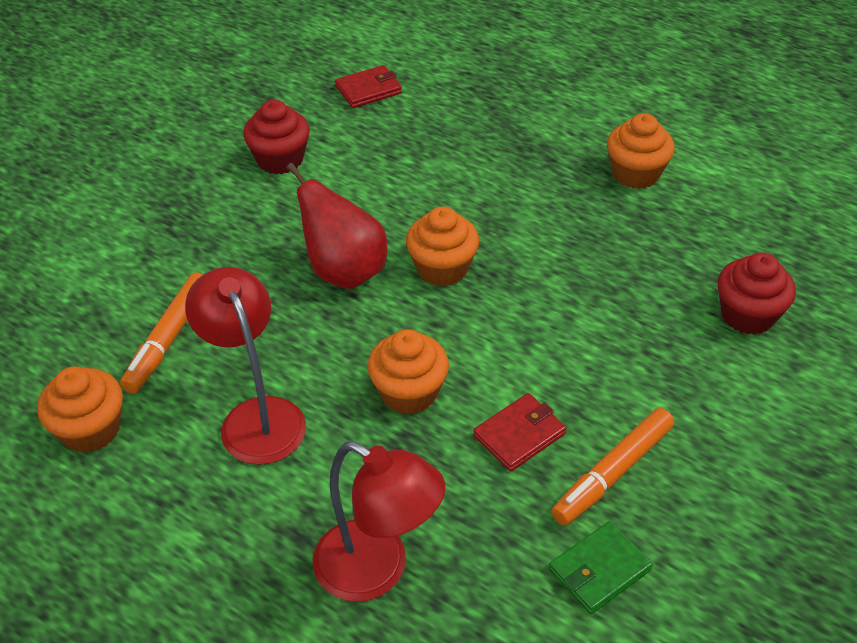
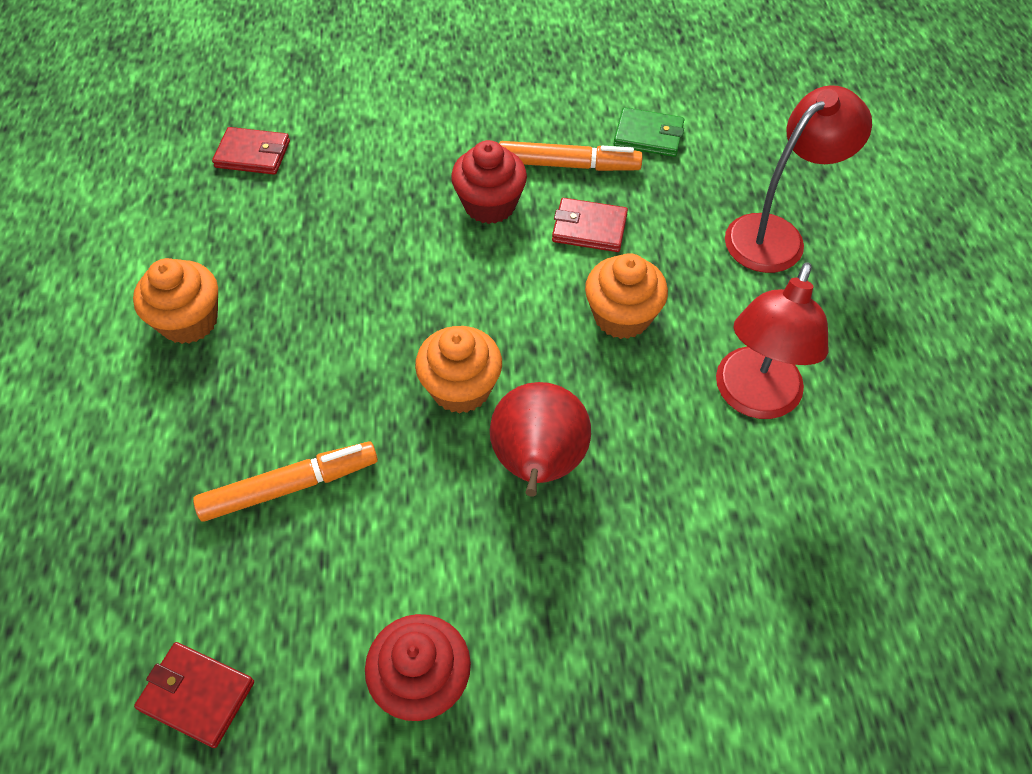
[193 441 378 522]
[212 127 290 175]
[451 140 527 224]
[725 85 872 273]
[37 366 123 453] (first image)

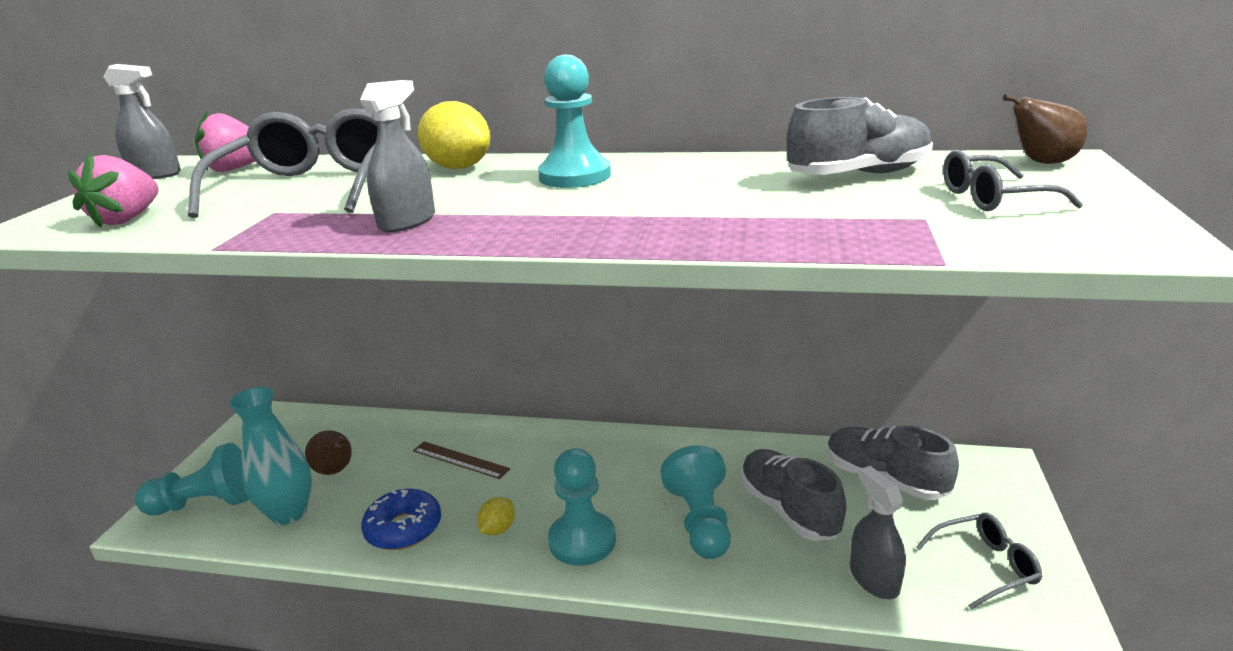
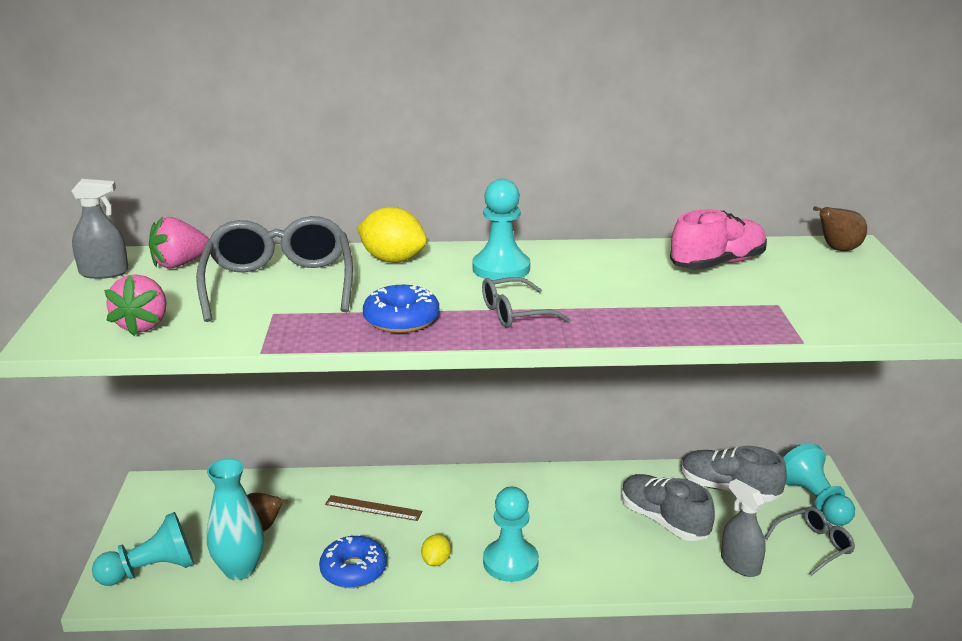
[363 285 439 333]
[482 277 571 328]
[670 209 767 270]
[783 443 855 526]

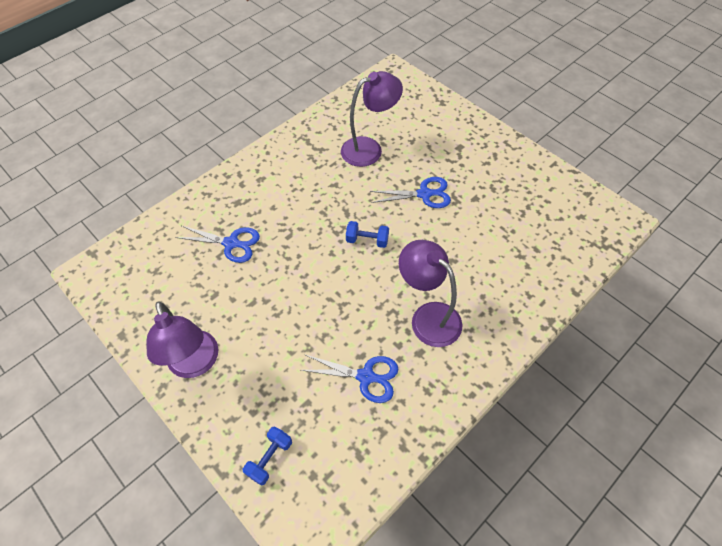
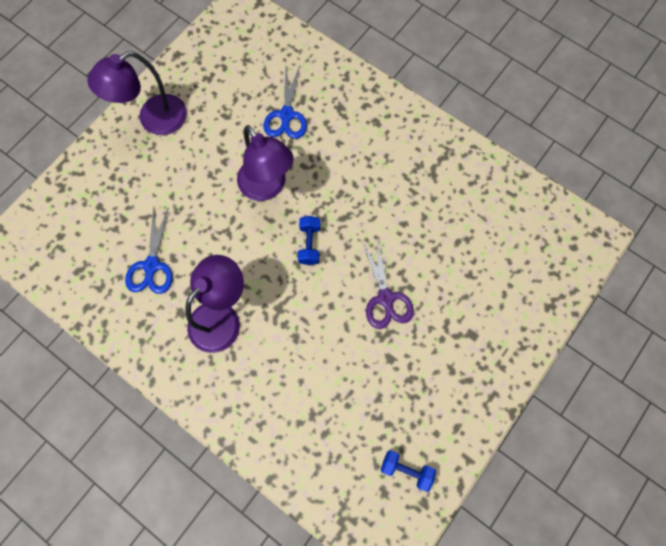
[237 125 293 201]
[362 237 414 329]
[381 450 436 492]

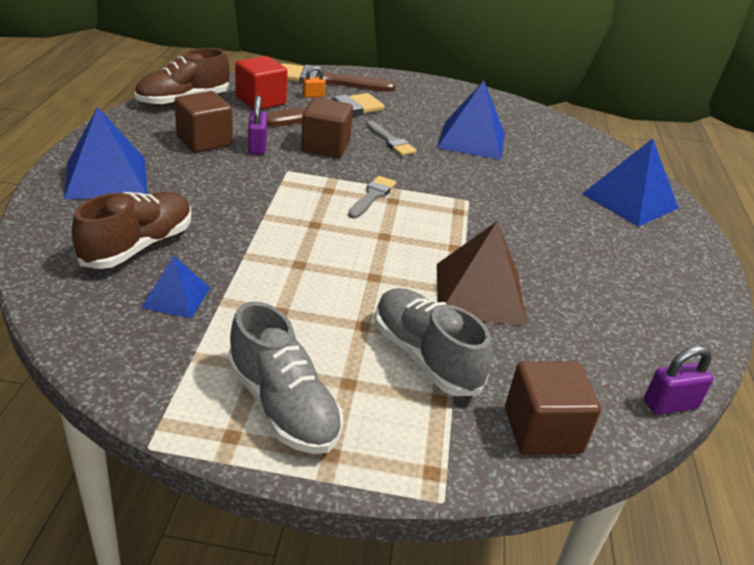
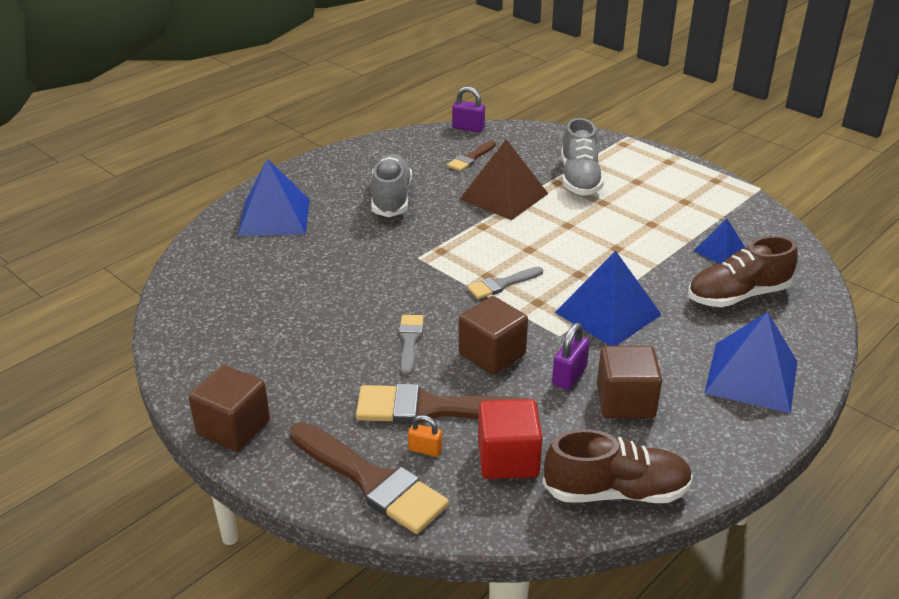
[188 365 270 451]
[371 154 412 217]
[447 140 496 171]
[555 251 662 346]

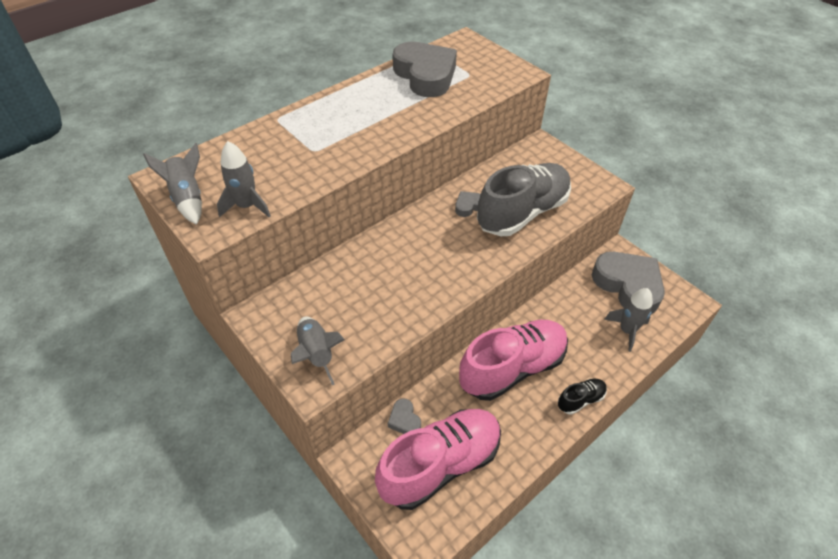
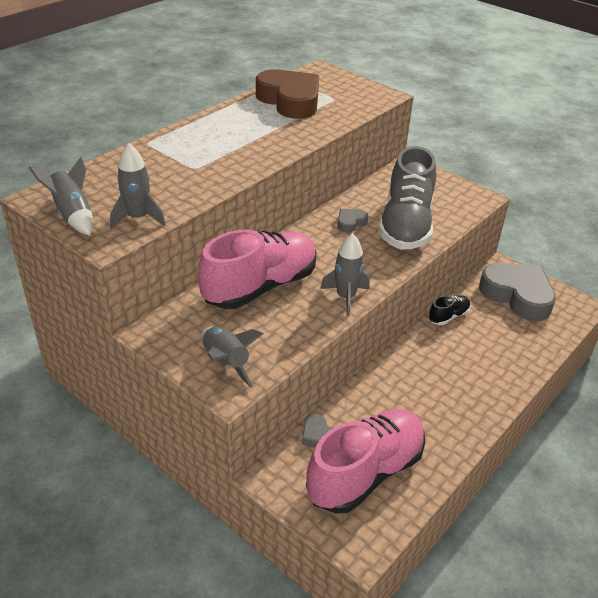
[198 229 317 309]
[256 69 319 119]
[320 233 370 317]
[378 146 436 250]
[429 295 470 325]

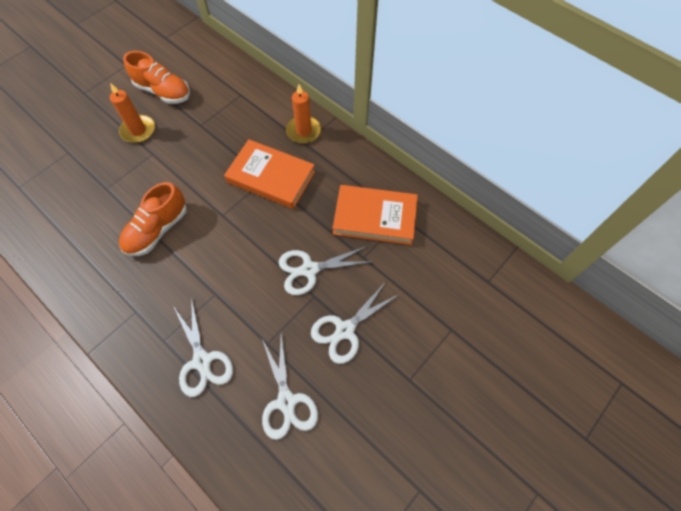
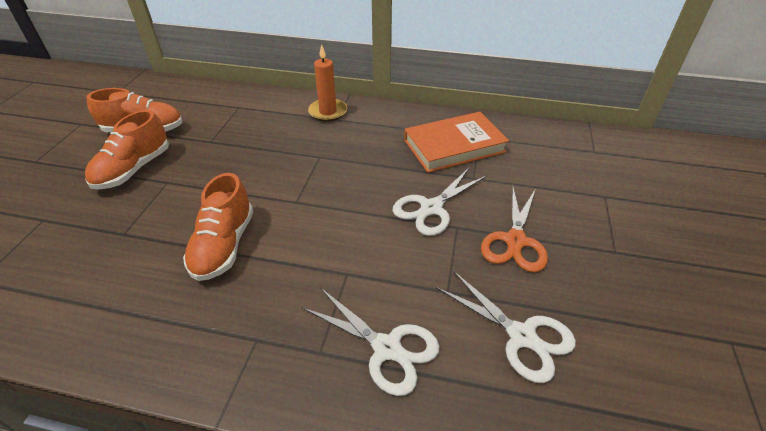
[85 110 169 189]
[481 188 548 272]
[224 139 315 209] (first image)

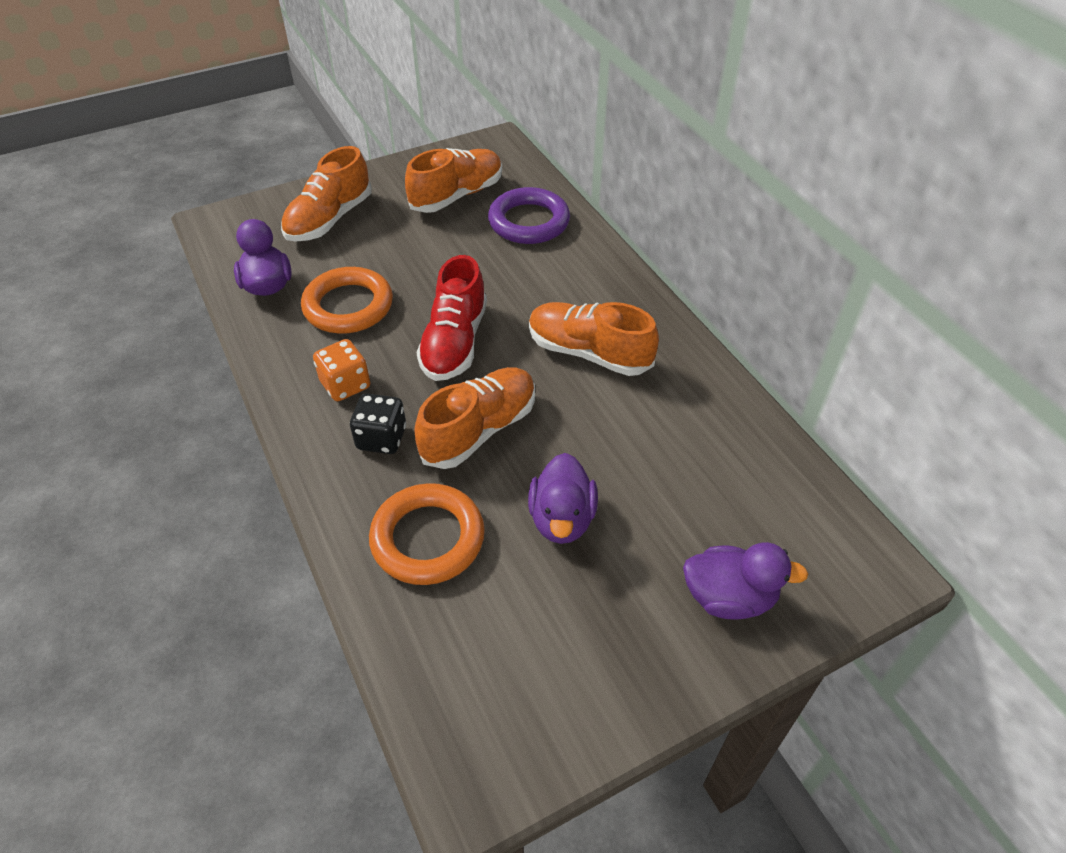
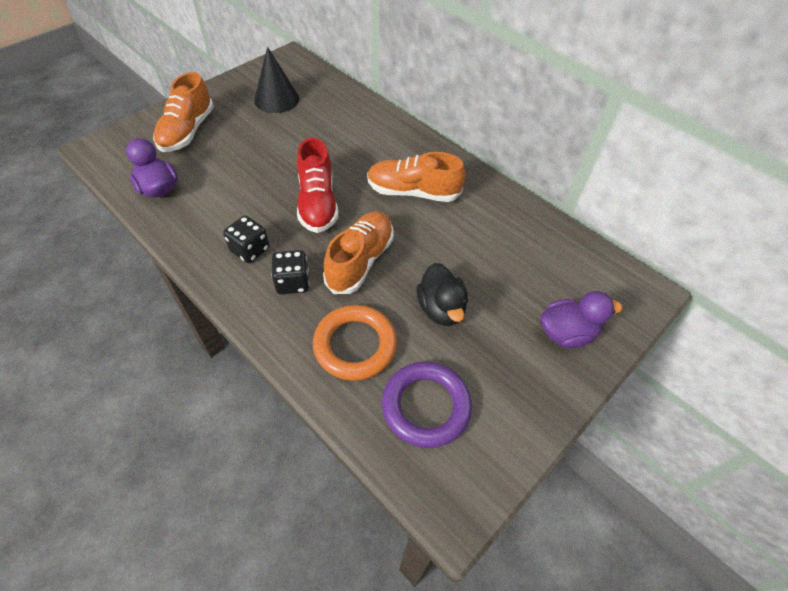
[223 216 269 263]
[254 47 299 113]
[382 361 472 448]
[417 263 468 326]
[301 267 393 334] (first image)

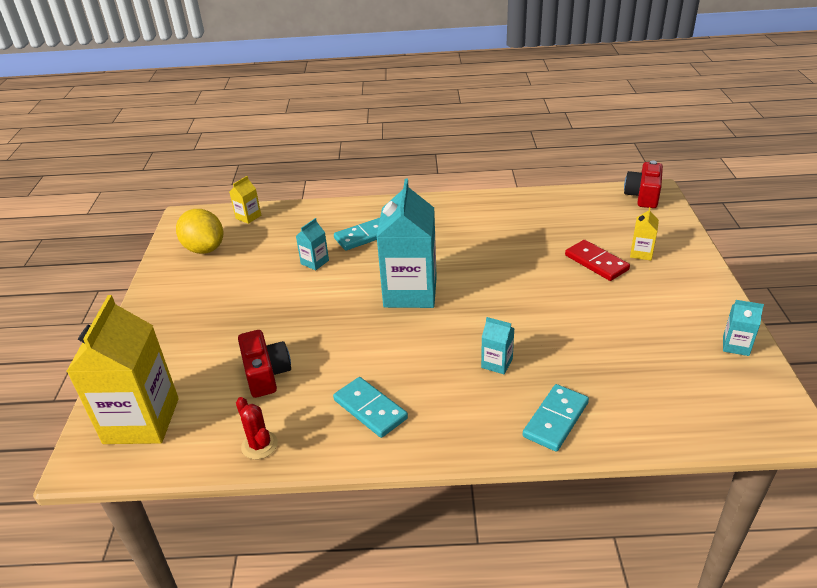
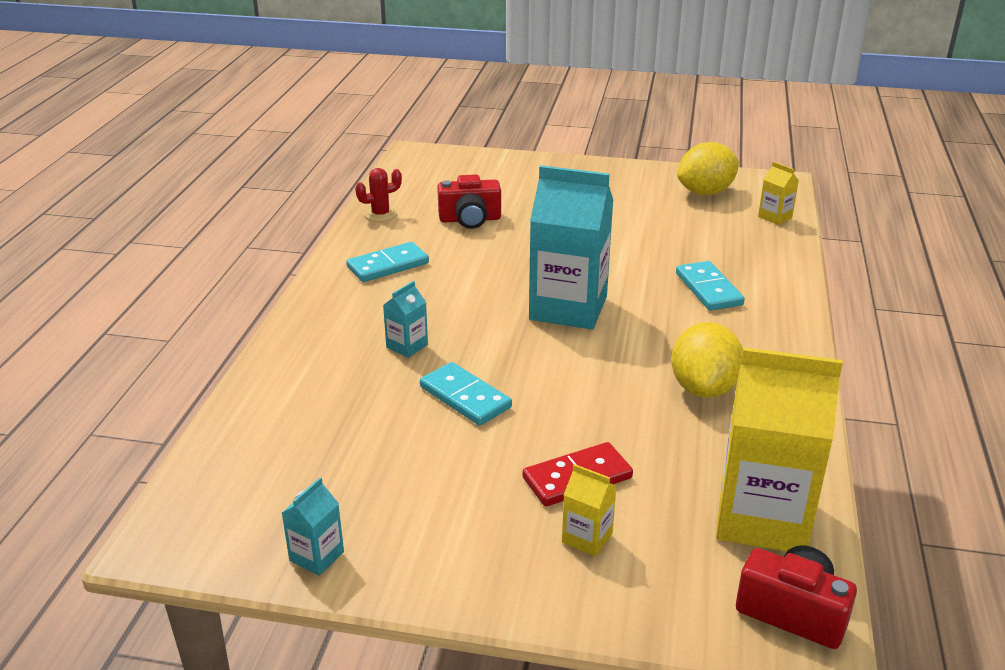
[420 362 512 426]
[671 322 743 398]
[716 347 843 552]
[296 218 329 270] (first image)

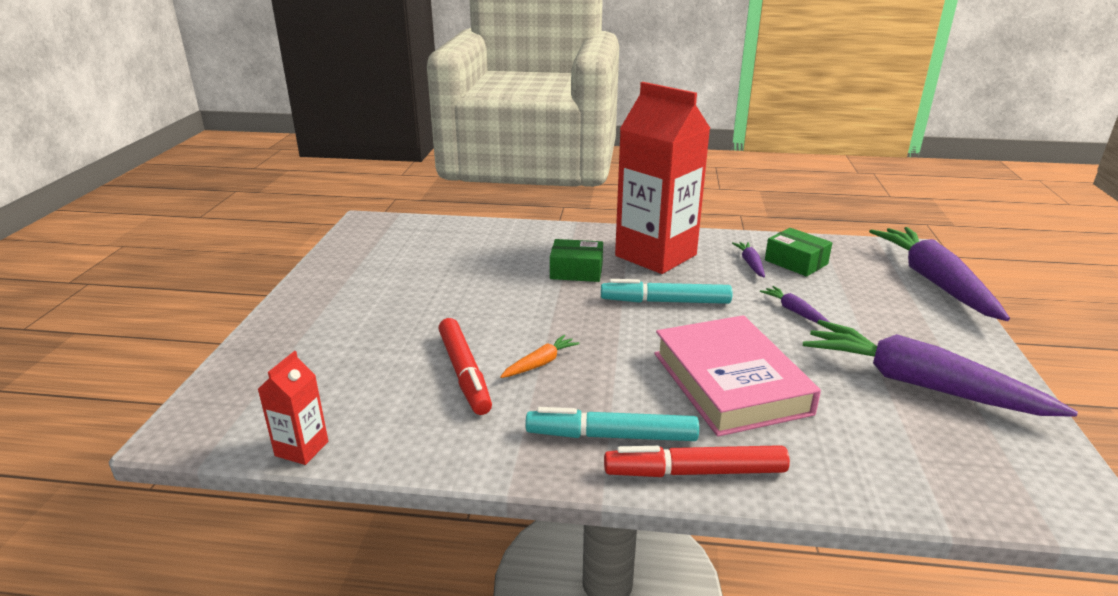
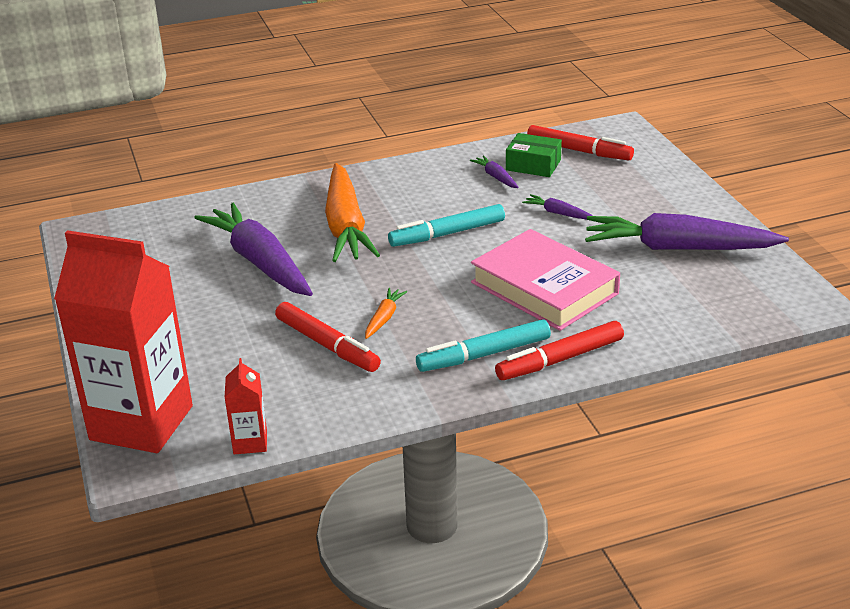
[54 230 193 453]
[194 203 313 296]
[325 163 380 262]
[527 125 634 160]

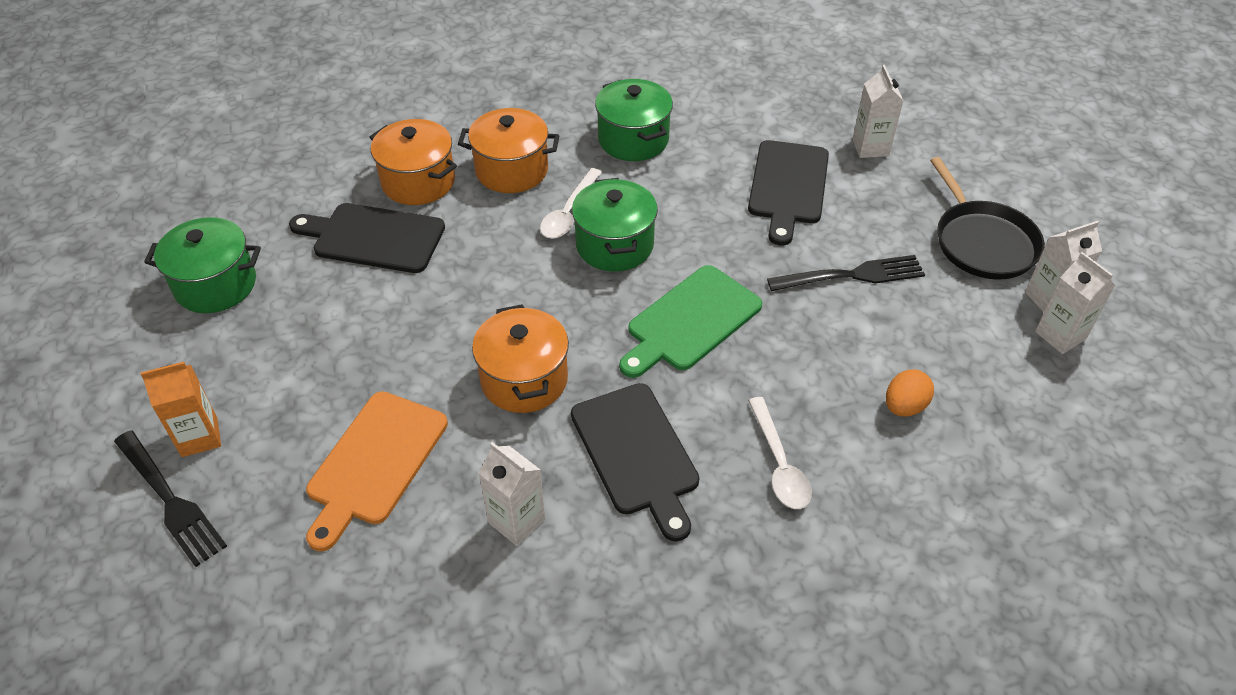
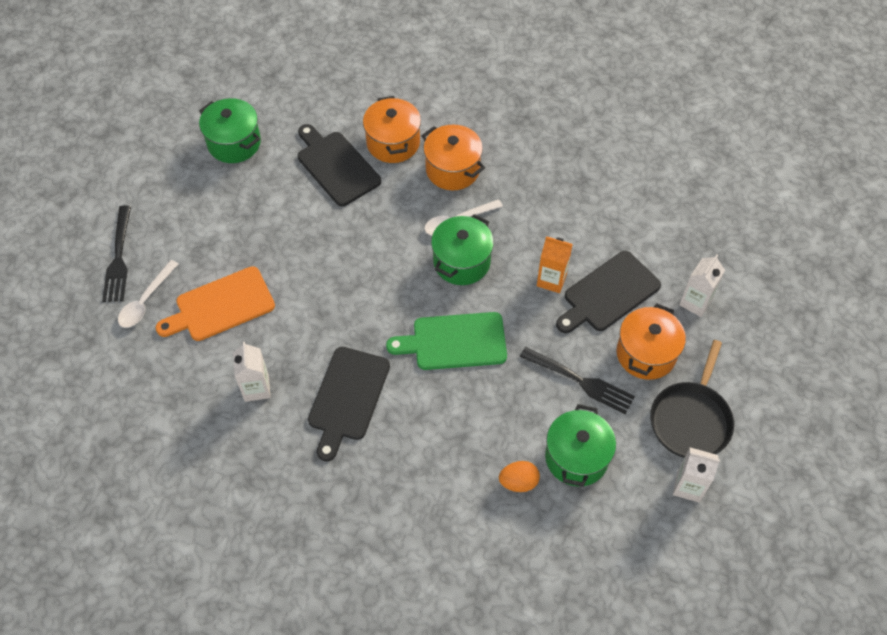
[118 260 178 328]
[537 237 573 293]
[545 404 616 487]
[616 303 686 380]
[1035 252 1115 354] (first image)

